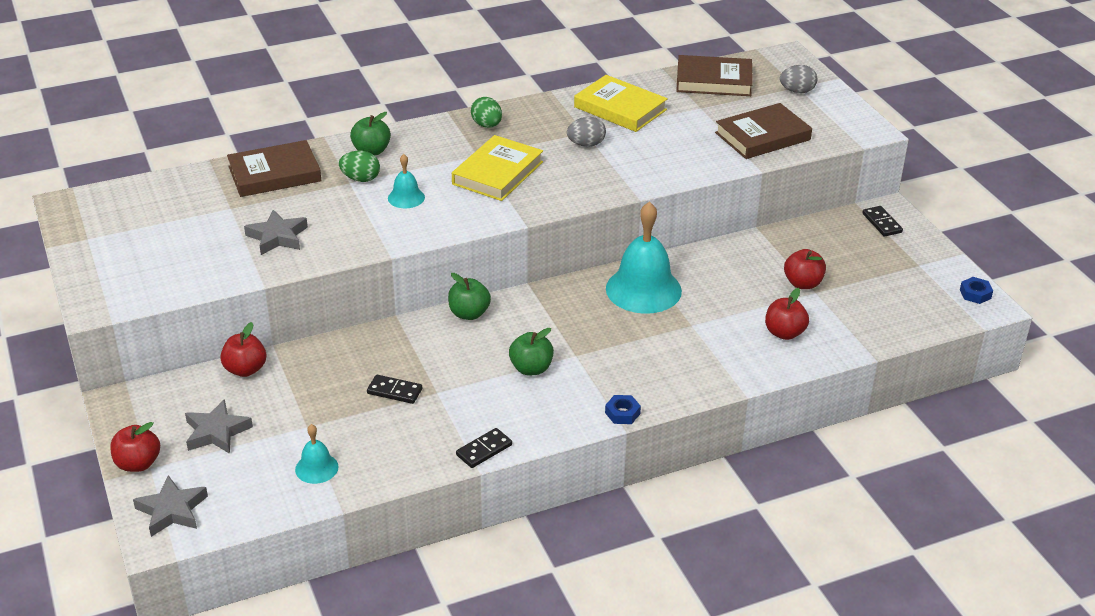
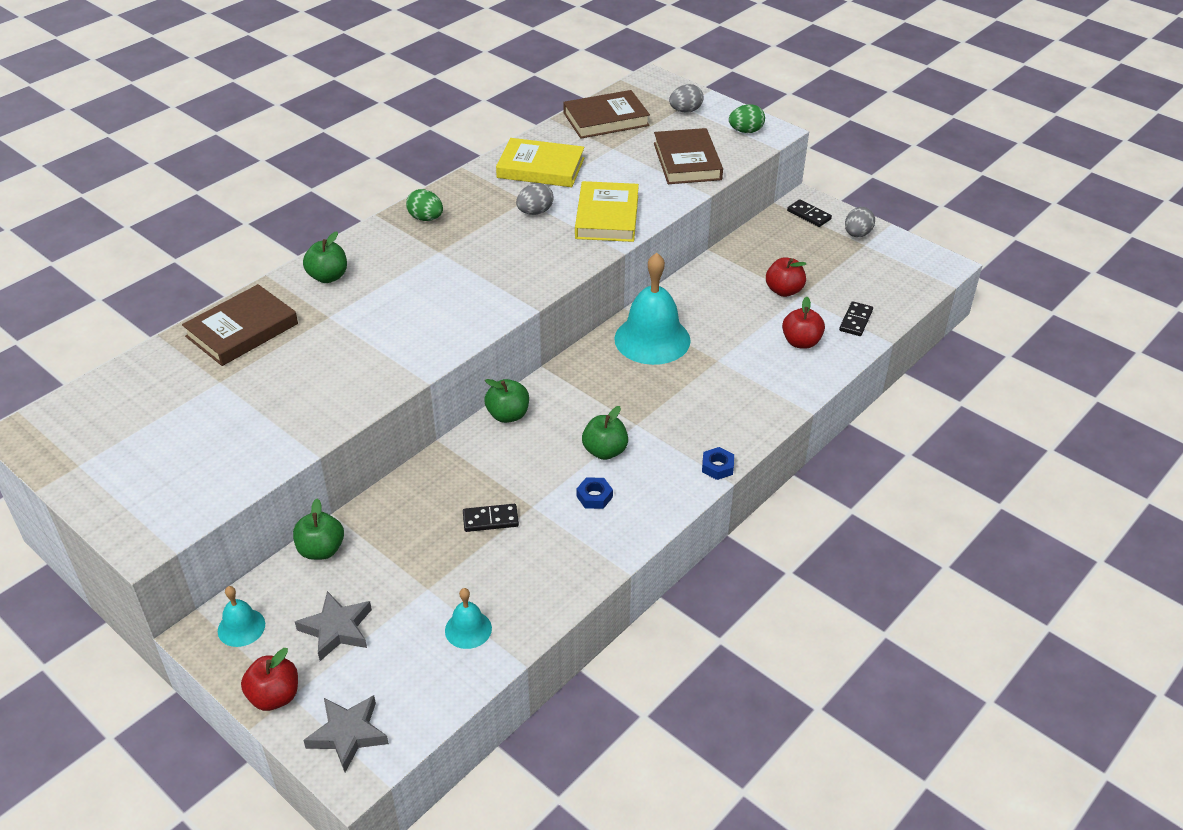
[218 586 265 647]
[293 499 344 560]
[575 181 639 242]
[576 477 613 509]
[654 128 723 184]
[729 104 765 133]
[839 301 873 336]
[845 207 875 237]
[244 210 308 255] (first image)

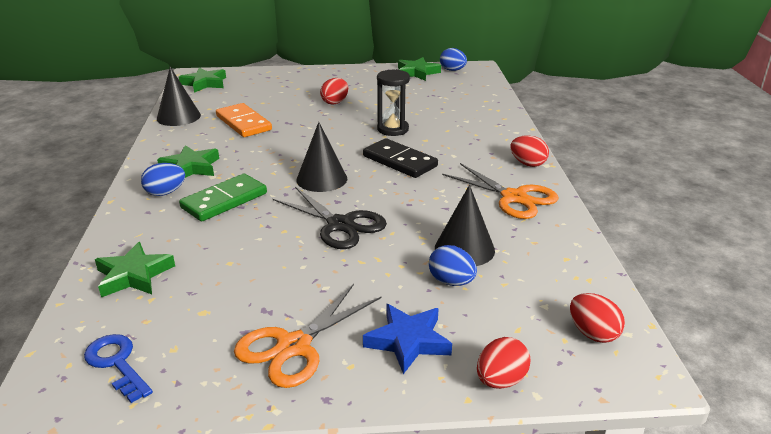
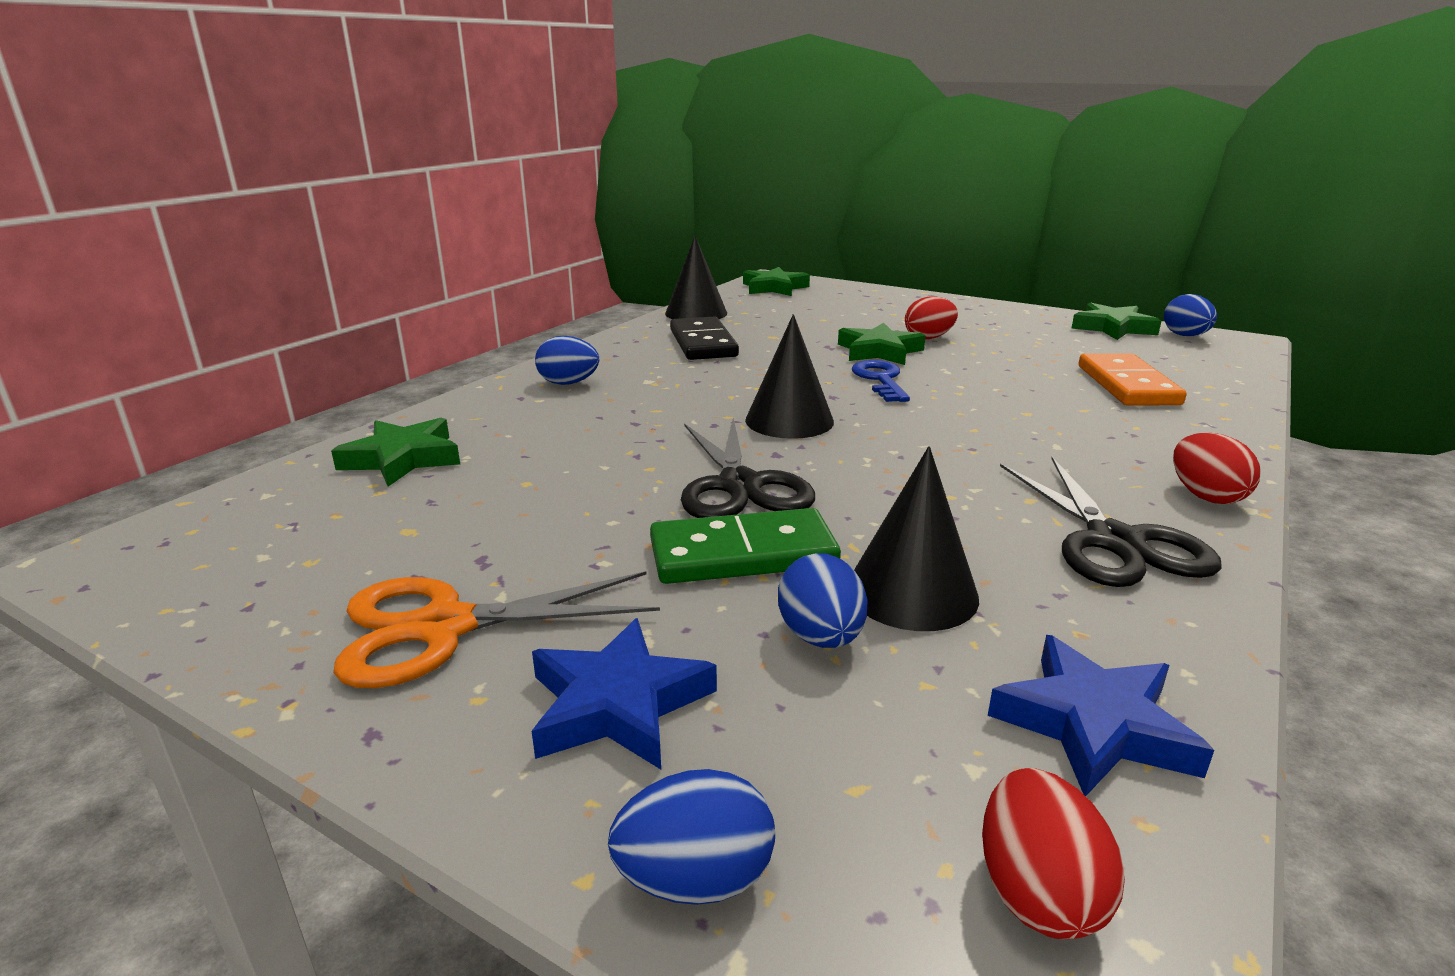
[608 769 775 905]
[650 508 841 584]
[670 316 739 360]
[838 323 926 365]
[852 360 910 402]
[988 635 1214 796]
[1000 457 1222 587]
[1079 353 1187 405]
[377 69 410 136] (first image)

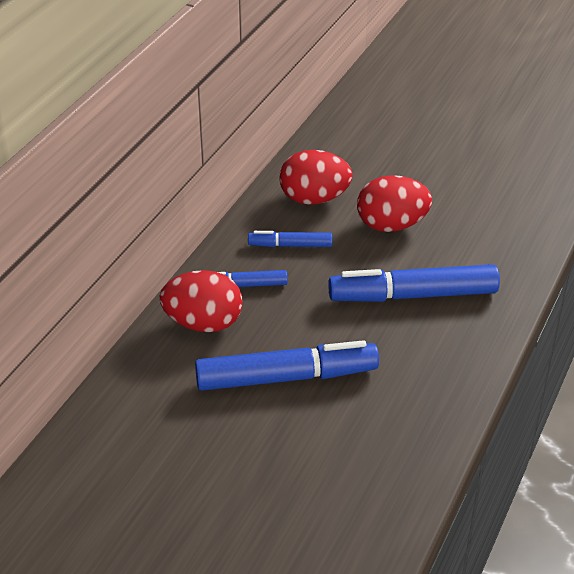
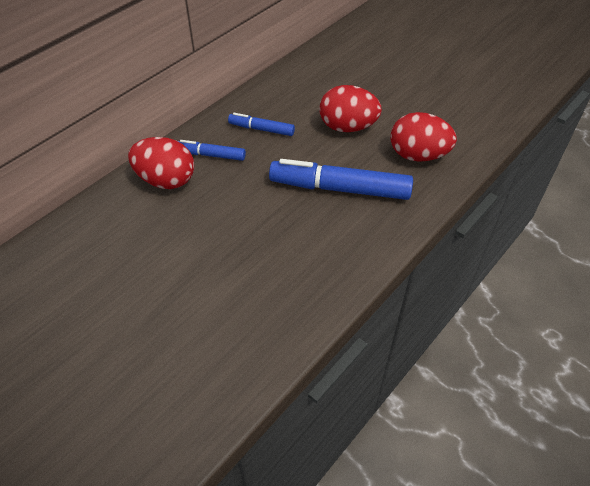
[391 112 457 162]
[195 340 379 391] (first image)

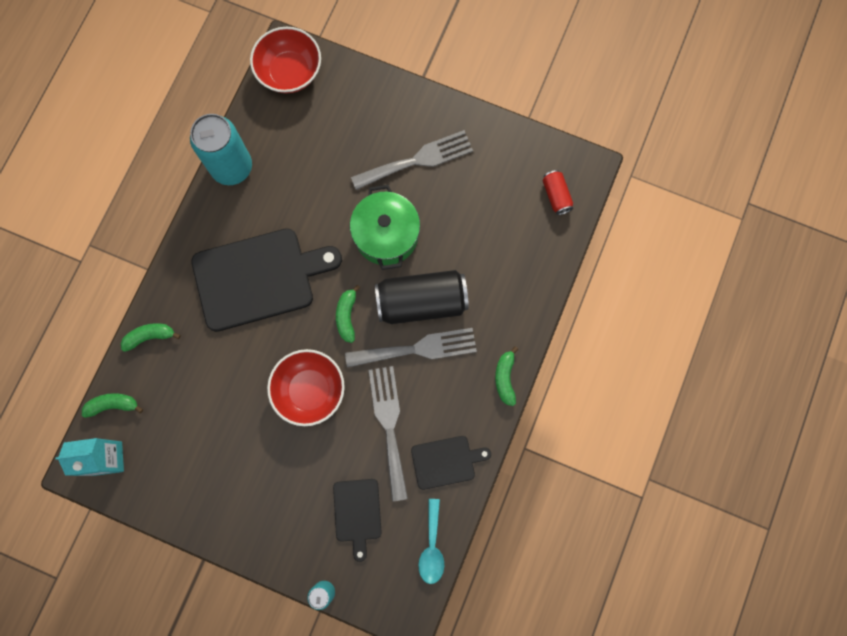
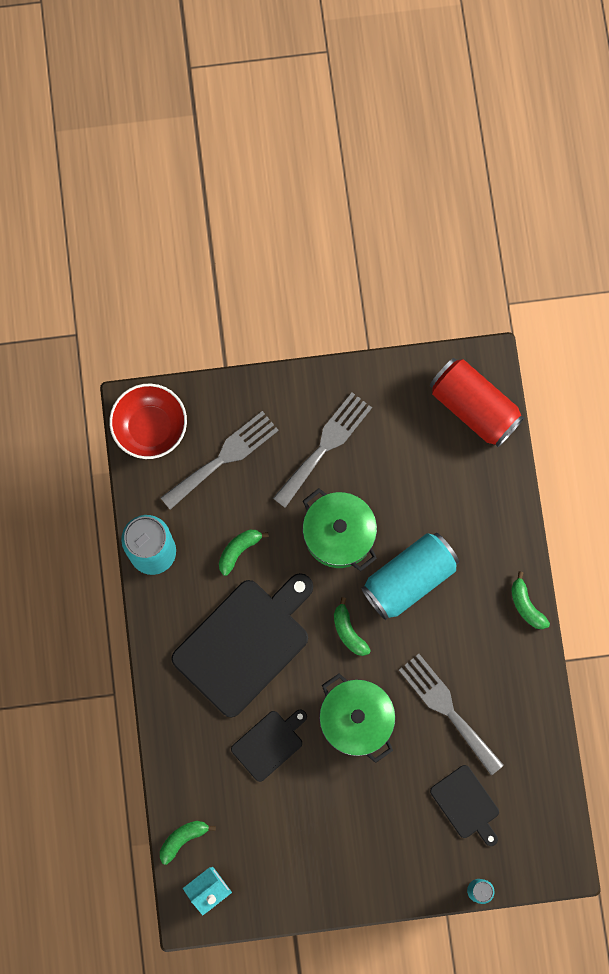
[161 411 279 510]
[219 530 269 576]
[231 709 307 782]
[319 673 395 763]
[361 533 459 620]
[430 358 524 447]
[419 499 444 584] (first image)

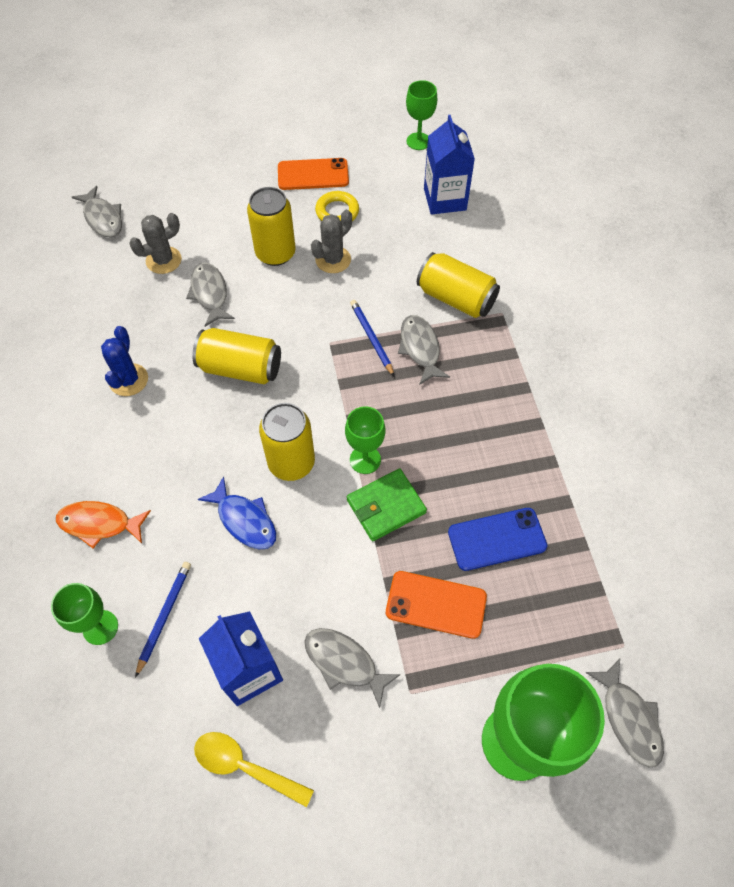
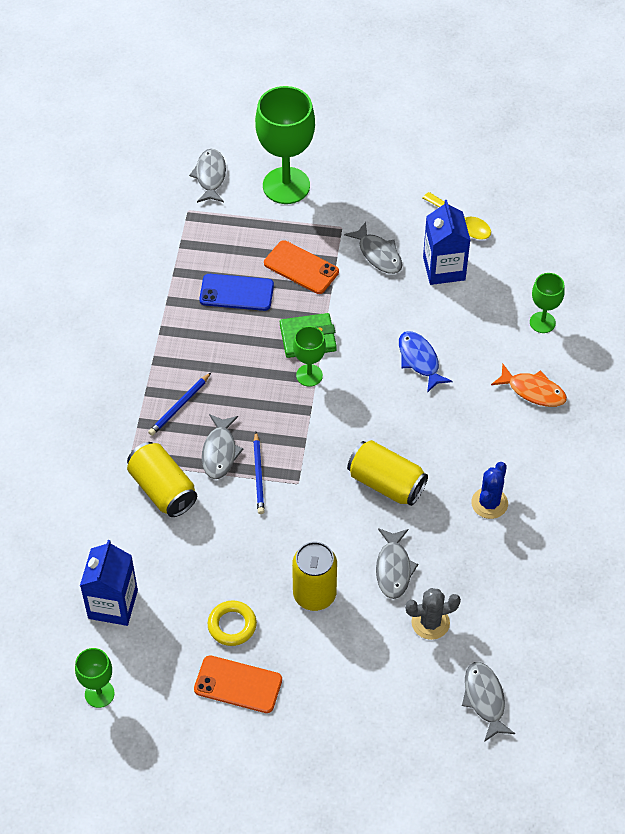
[148 373 211 436]
[259 403 315 481] (first image)
[311 210 352 273] (first image)

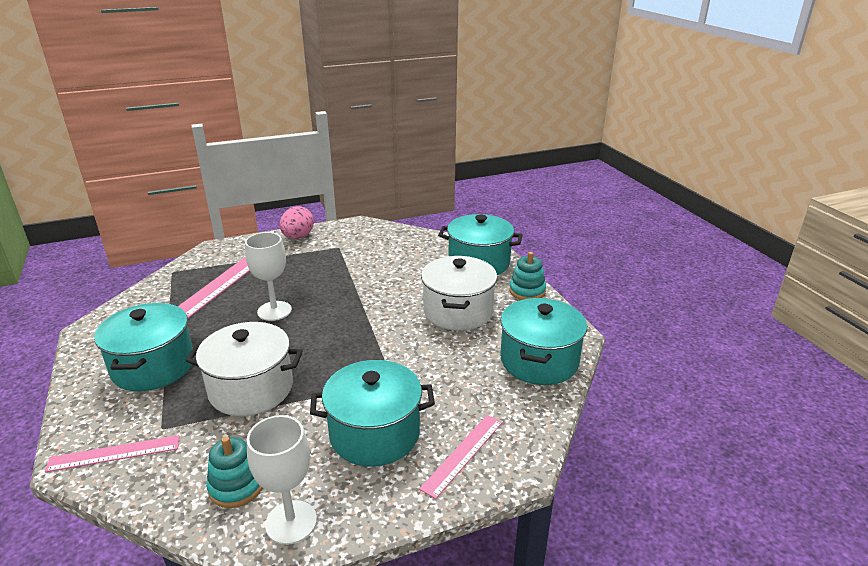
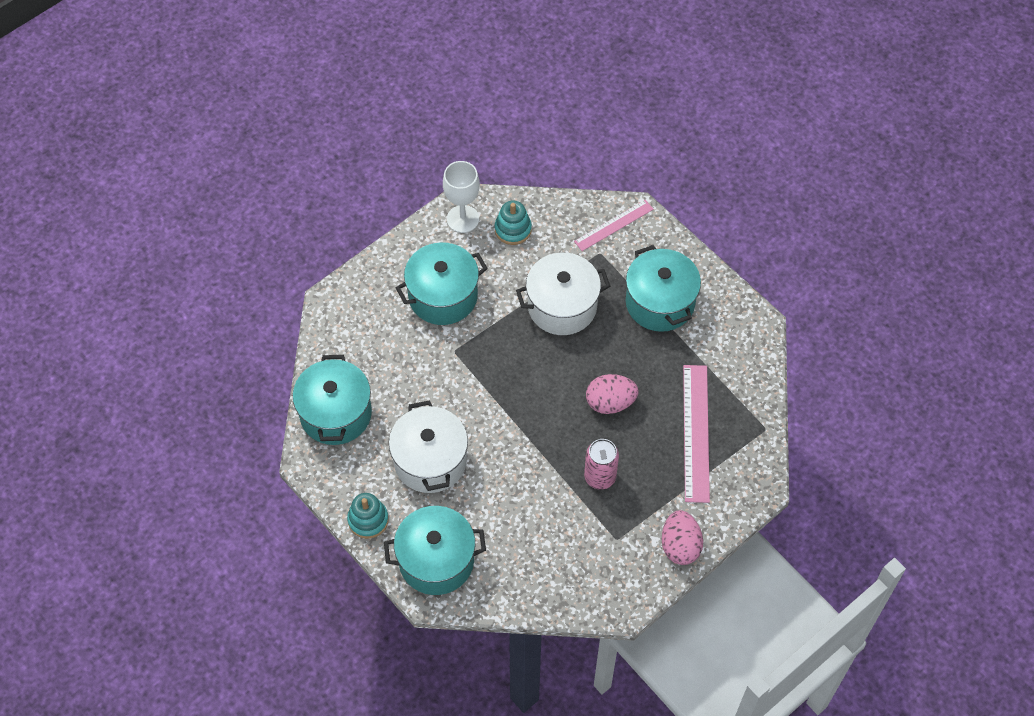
[584 439 619 490]
[586 374 639 414]
[419 415 502 499] (first image)

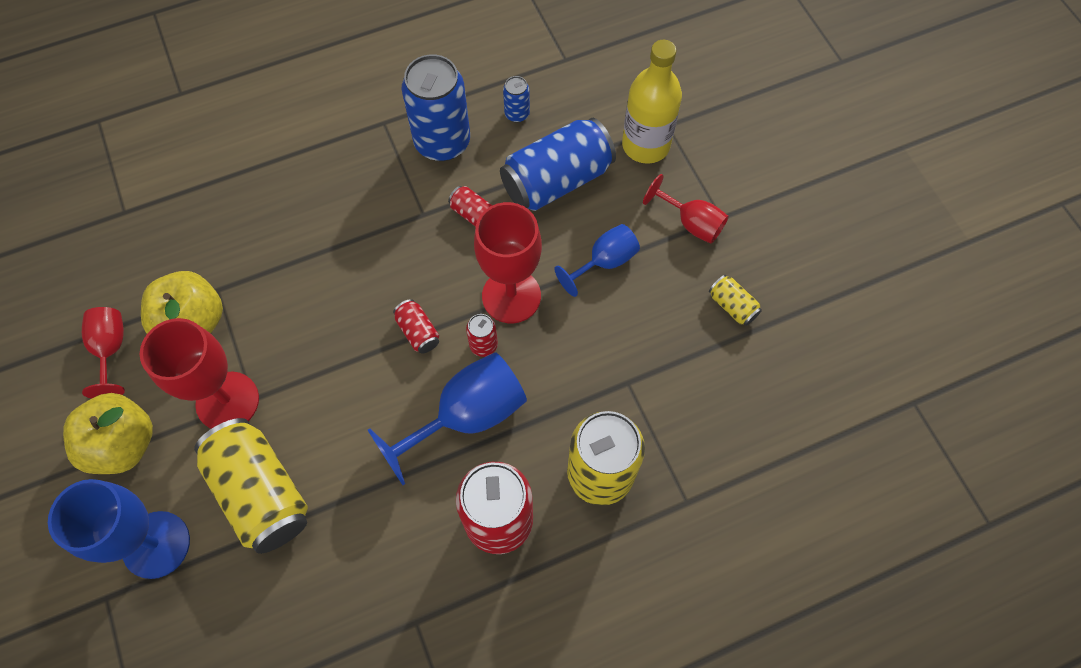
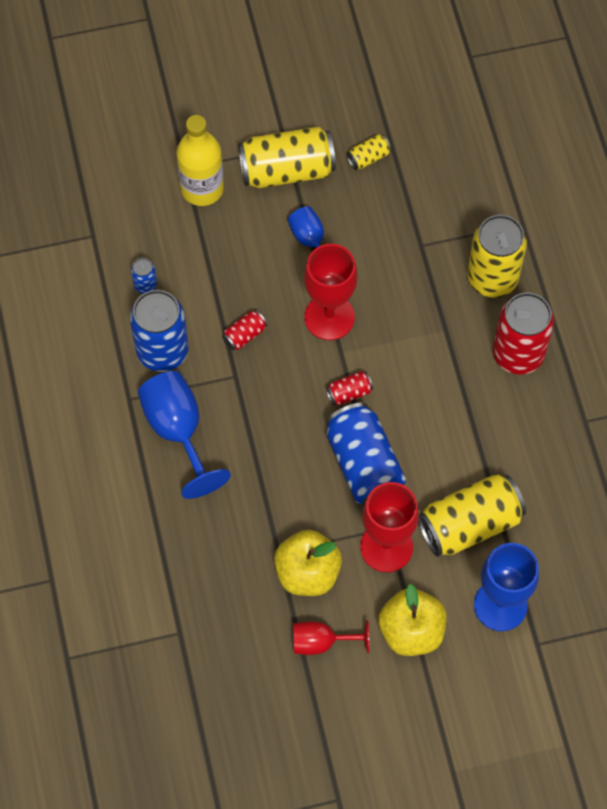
[138 371 231 499]
[238 126 336 188]
[326 403 406 505]
[466 314 498 357] (first image)

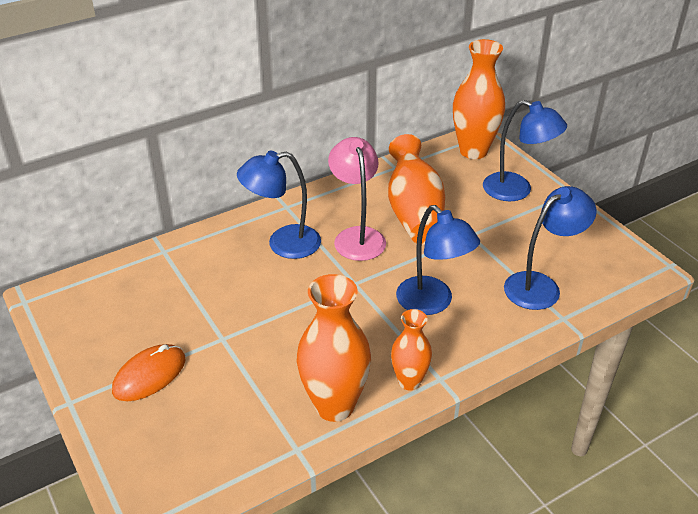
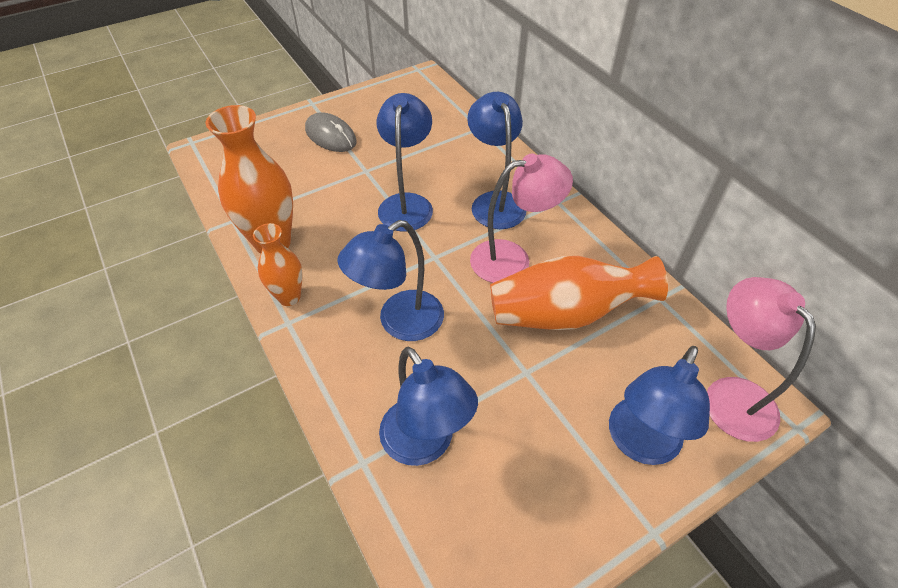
[305 112 357 152]
[377 93 433 232]
[707 277 816 442]

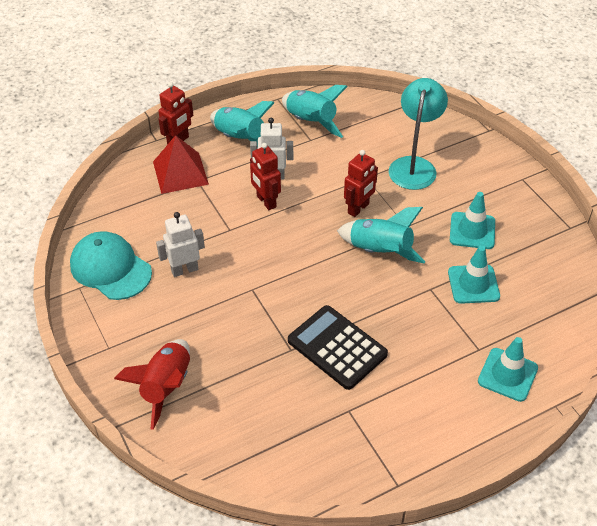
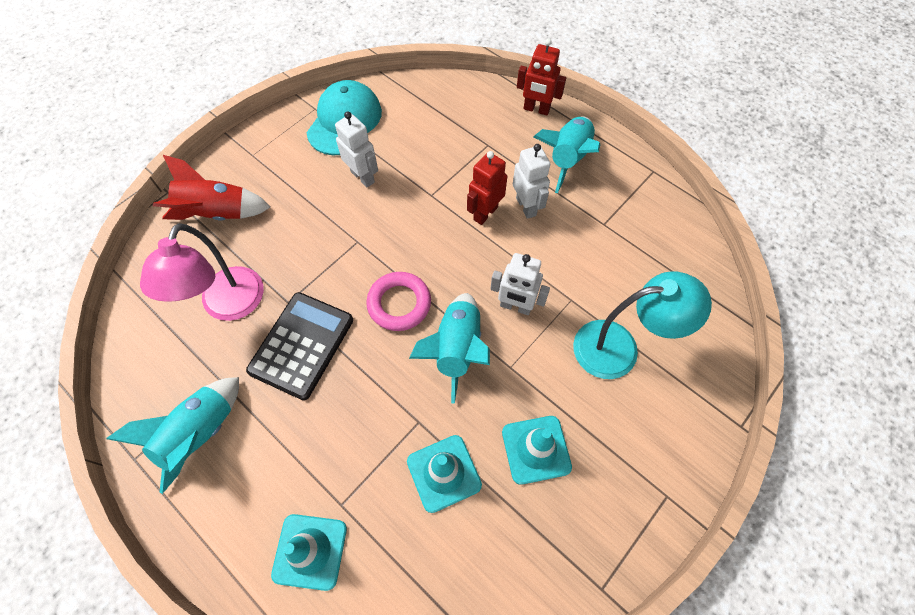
[106 377 239 494]
[140 223 264 321]
[366 272 431 331]
[490 253 550 315]
[153 135 209 194] (first image)

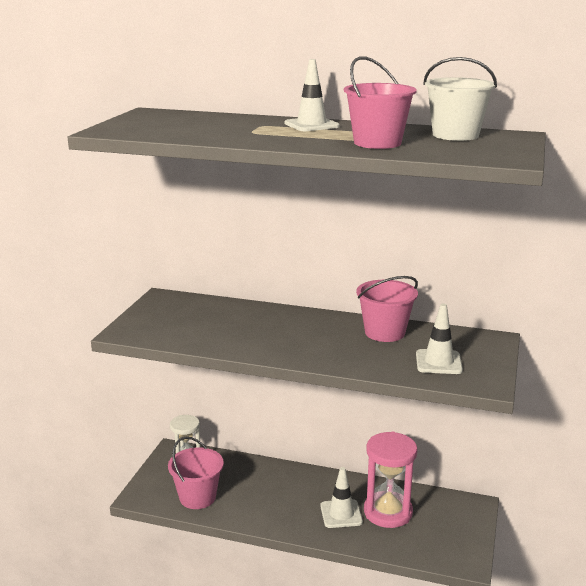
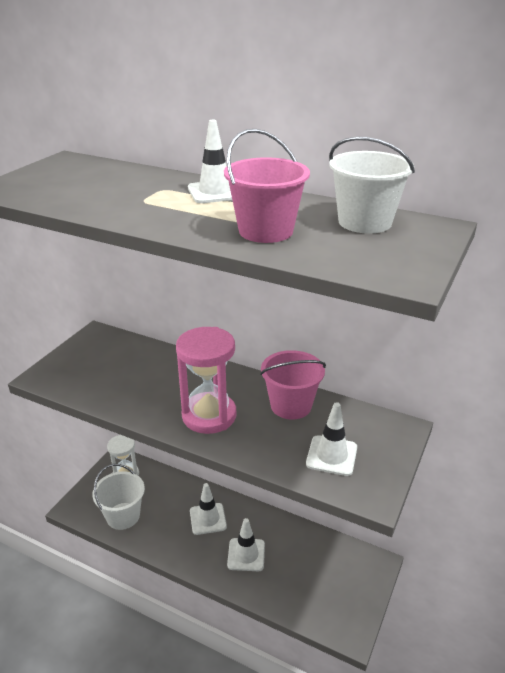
[92 464 145 530]
[176 327 236 434]
[190 483 227 535]

